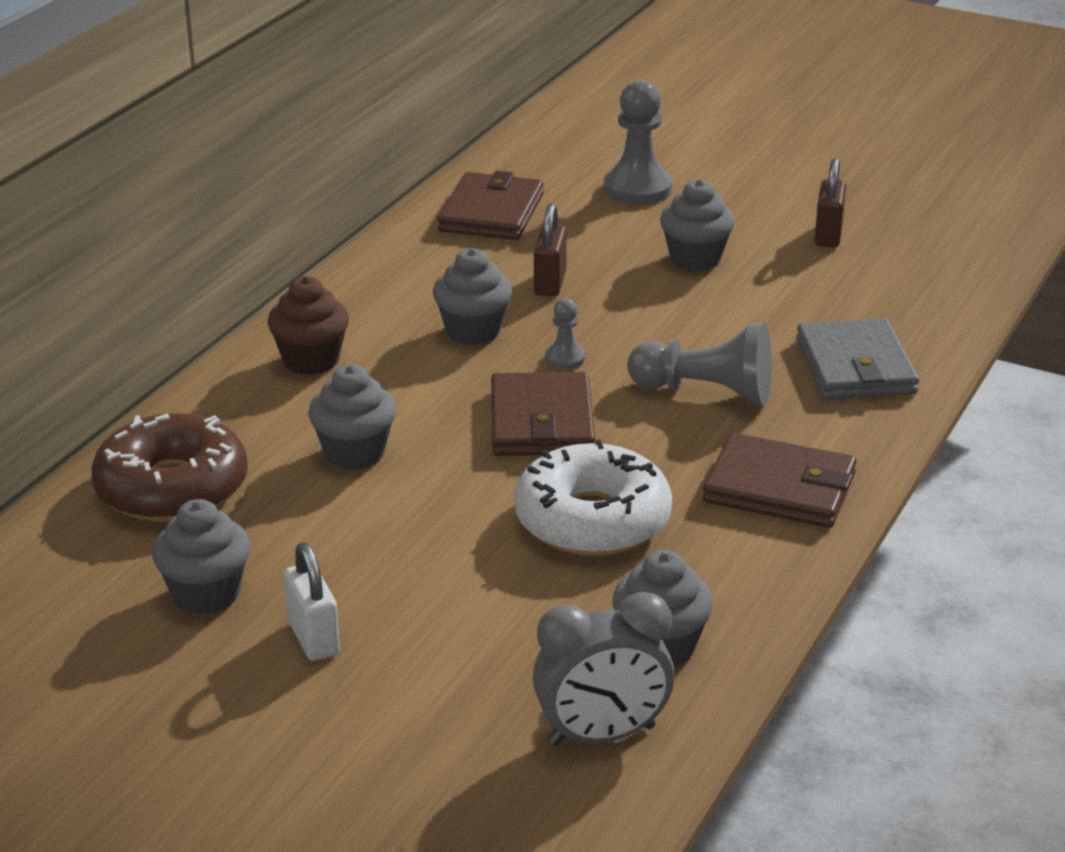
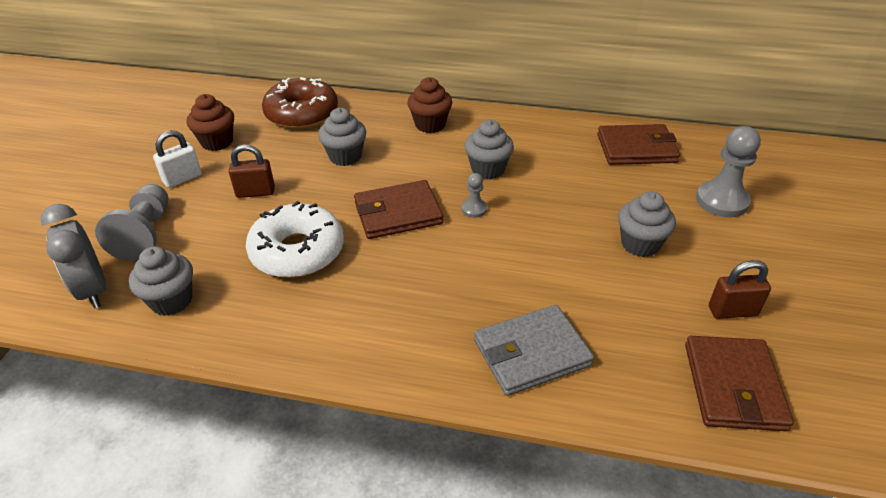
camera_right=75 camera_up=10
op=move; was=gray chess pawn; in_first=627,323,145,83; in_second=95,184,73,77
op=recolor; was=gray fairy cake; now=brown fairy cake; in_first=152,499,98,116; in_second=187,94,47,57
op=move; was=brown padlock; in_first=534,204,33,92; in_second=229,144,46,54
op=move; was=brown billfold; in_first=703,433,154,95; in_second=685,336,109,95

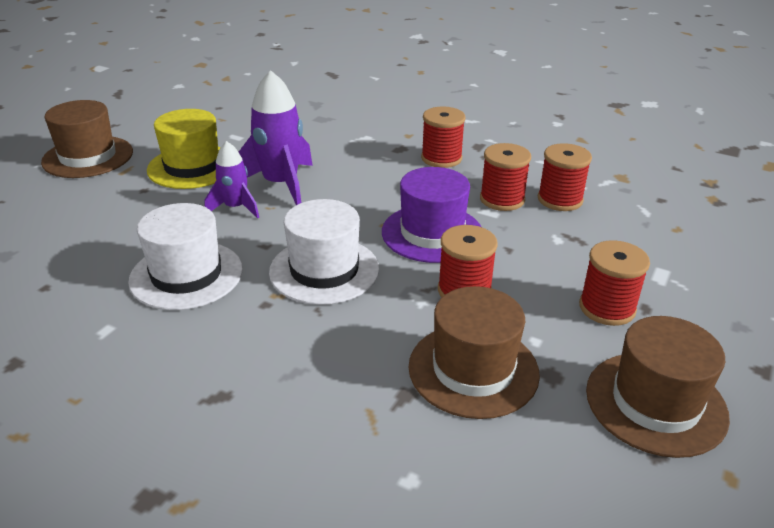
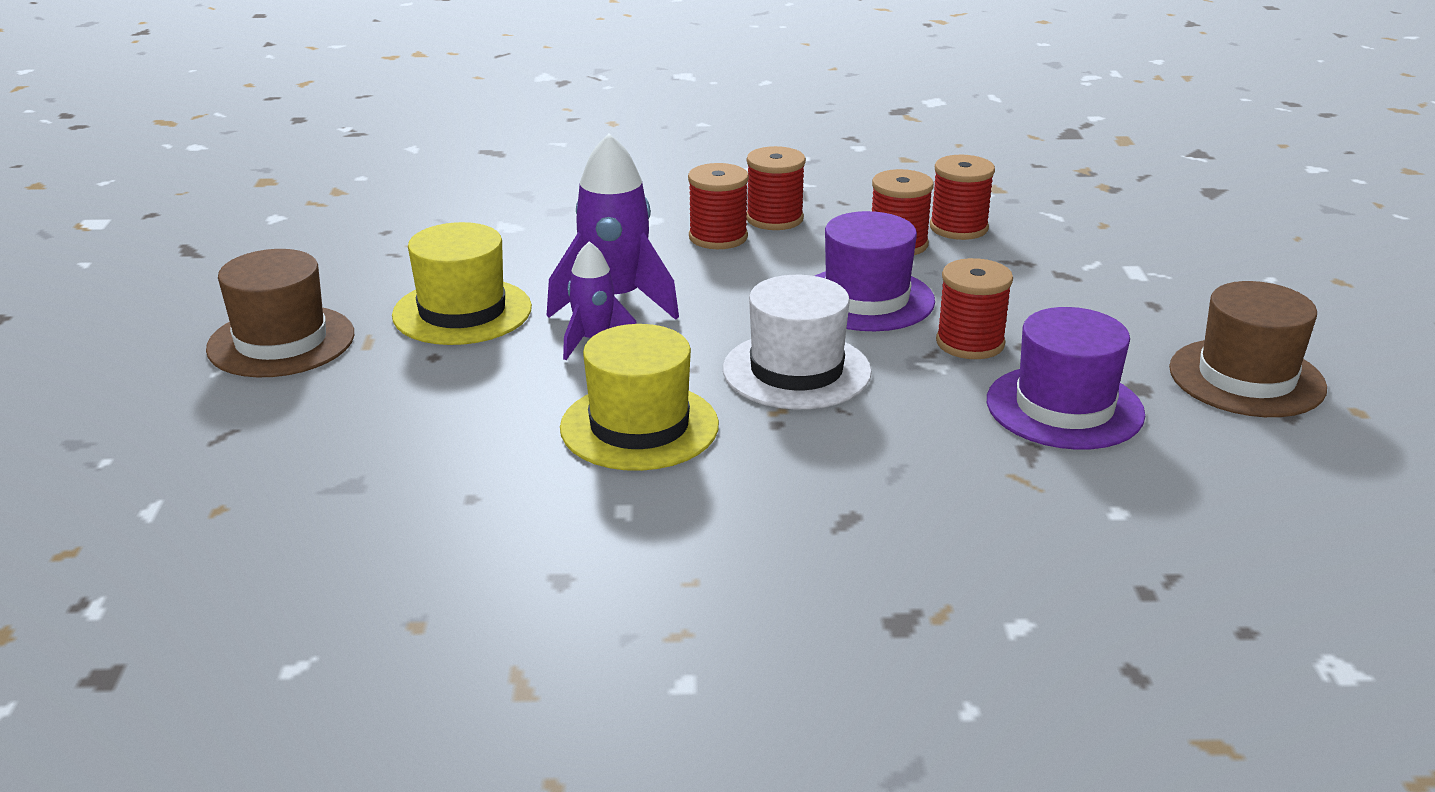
camera_right=-30 camera_up=-5
op=recolor; was=snow-white tall hat; now=yellow tall hat; in_first=128,203,115,107; in_second=560,324,159,147
op=move; was=crimson bobbin; in_first=579,240,71,86; in_second=688,163,61,86
op=recolor; was=brown tall hat; now=royal purple tall hat; in_first=409,286,131,133; in_second=987,307,158,143

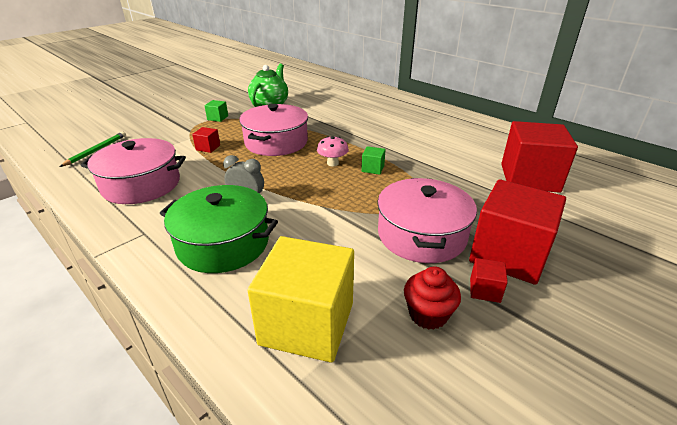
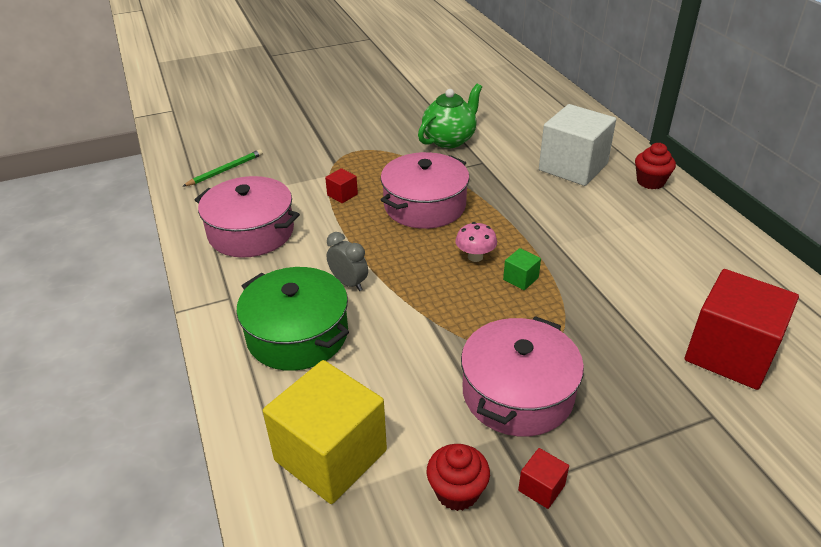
camera_right=25 camera_up=5
op=insert; now=snow-white solid cube; in_second=539,104,77,82
op=insert; now=crimson fairy cake; in_second=635,143,41,46
op=delete; was=green solid cube; in_first=204,100,24,22
op=delete; was=crimson solid cube; in_first=469,179,97,106

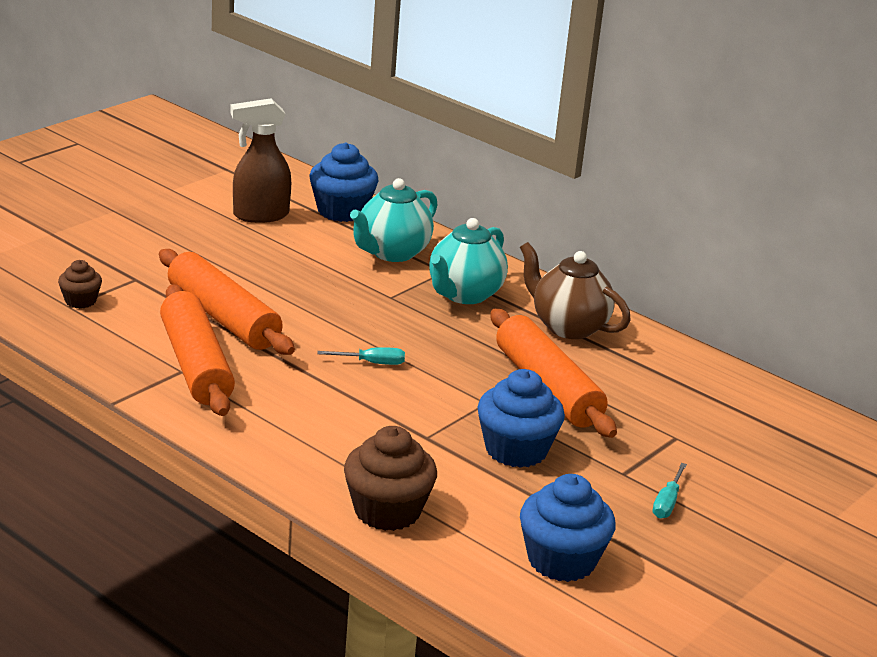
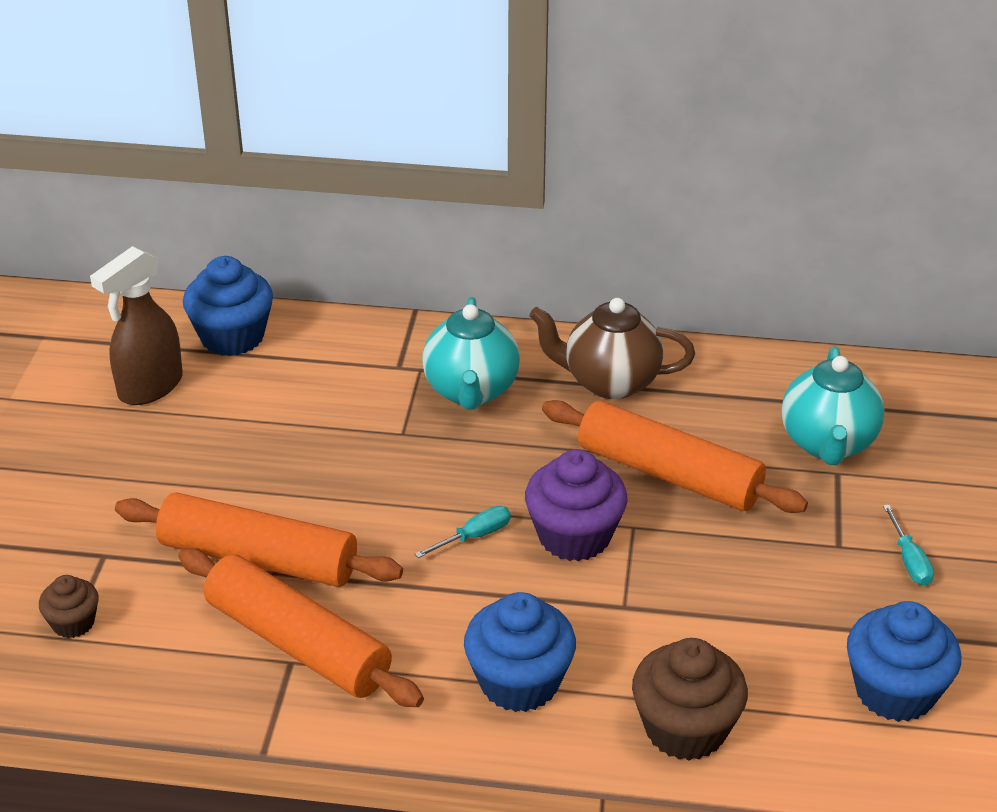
camera_right=-30 camera_up=10
op=move; was=cobalt fairy cake; in_first=477,369,88,99; in_second=464,592,112,120
op=insert; now=royal purple fairy cake; in_second=525,449,102,112
op=move; was=aqua tea pot; in_first=350,178,88,84; in_second=782,346,102,119

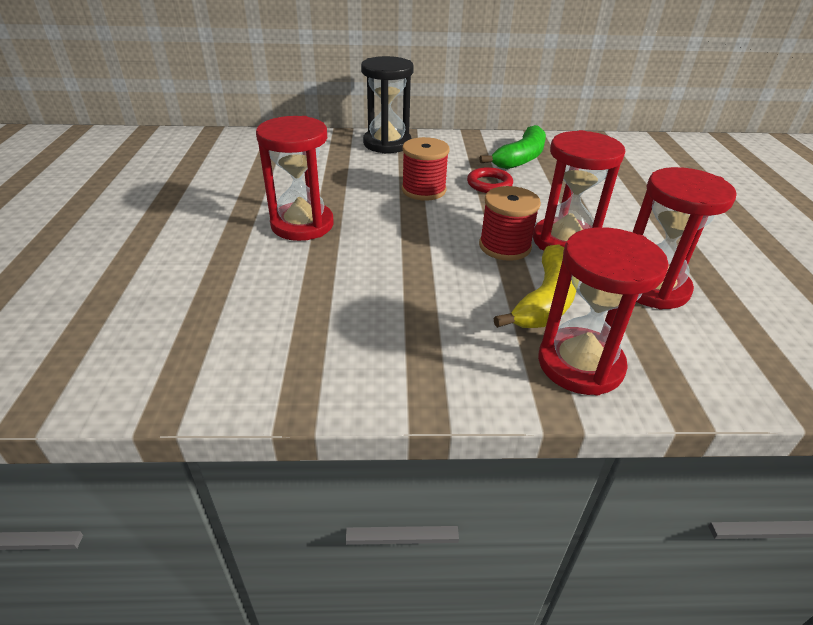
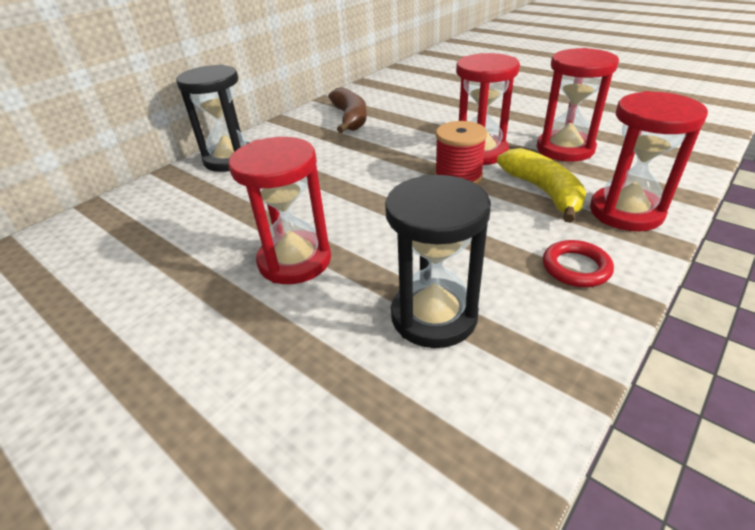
camera_right=-45 camera_up=0
op=recolor; was=green banana fruit; now=brown banana fruit; in_first=480,125,66,44; in_second=328,87,39,46
op=insert; now=jet-black sandglass; in_second=385,175,106,173
op=move; was=crimson torus; in_first=467,167,46,26; in_second=543,240,71,47
op=delete; was=crimson bobbin; in_first=402,137,48,64

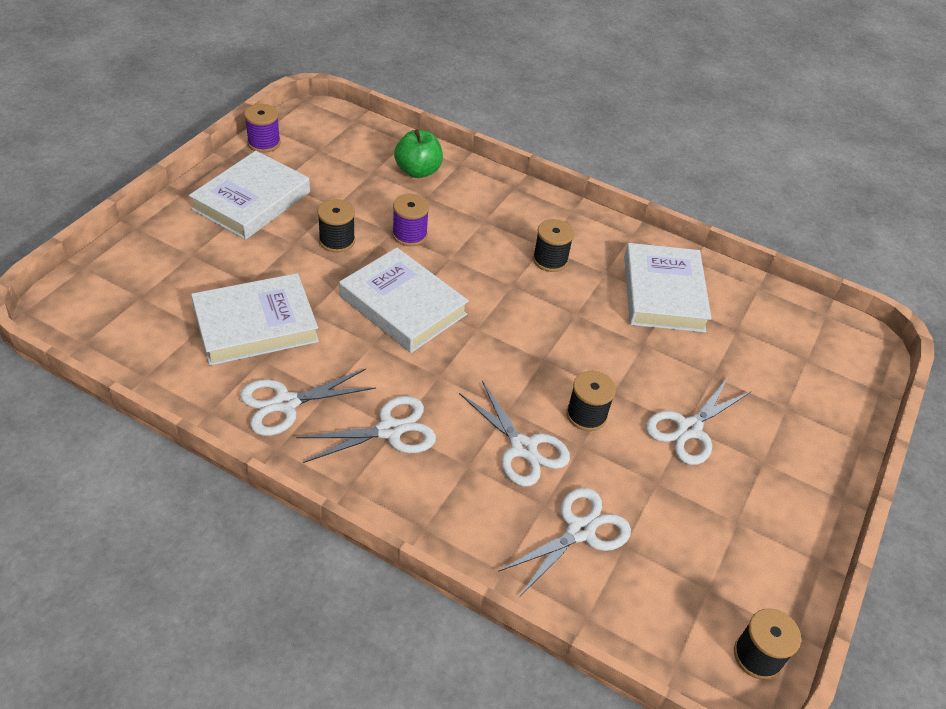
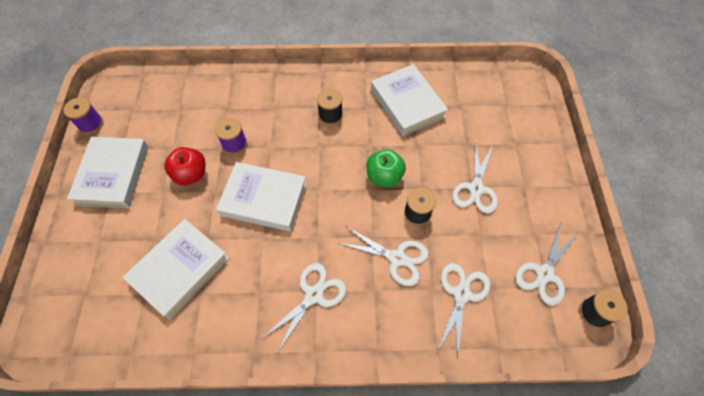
camera_right=-25 camera_up=15
op=replace; was=jet-black bobbin; now=crimson apple fruit; in_first=317,199,38,54; in_second=164,147,42,38
op=move; was=green apple fruit; in_first=394,129,49,49; in_second=367,149,39,38
op=move; was=snow-white scissors; in_first=240,369,136,67; in_second=515,224,64,82

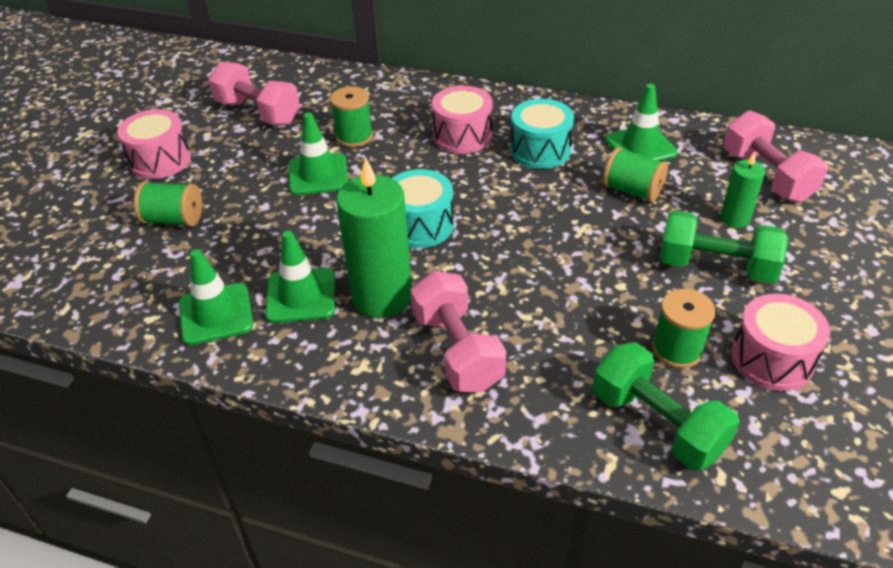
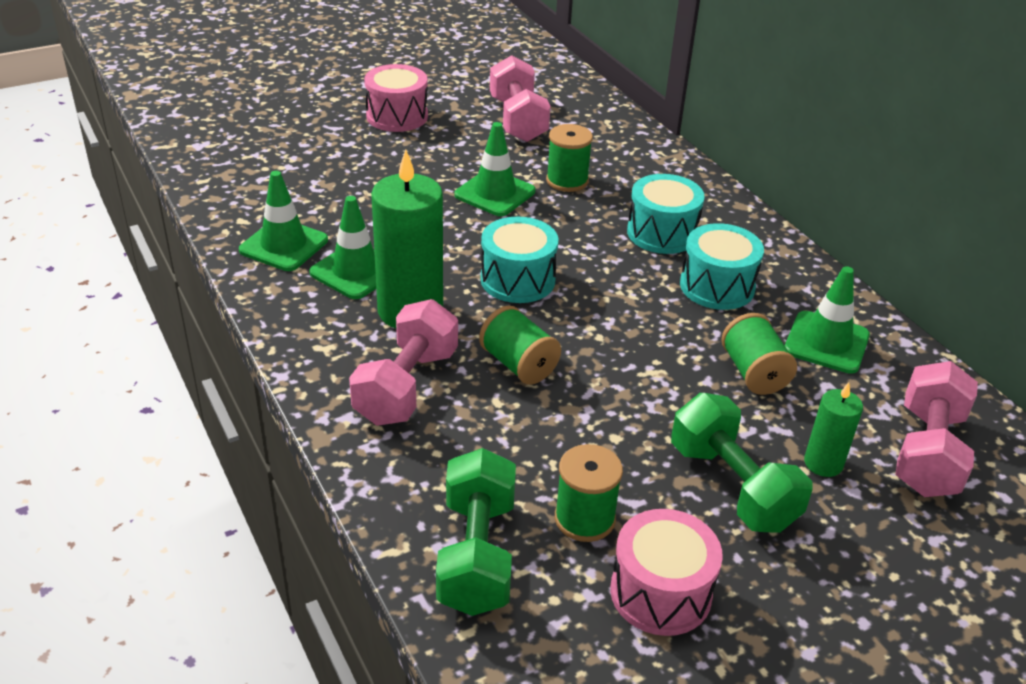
camera_right=40 camera_up=-5
op=move; was=green bobbin; in_first=134,181,68,46; in_second=479,306,82,79
op=recolor; was=rose-pink drum; now=aqua drum; in_first=432,86,61,68; in_second=627,174,77,80

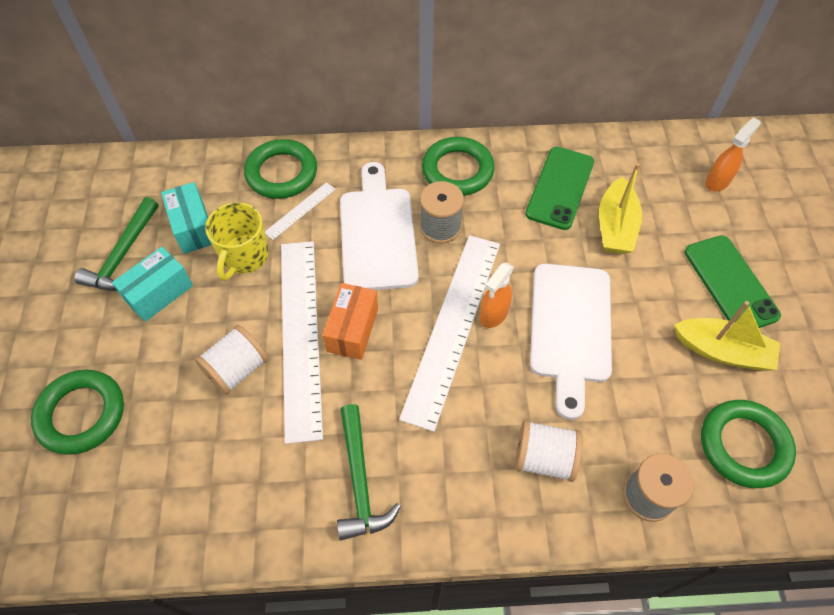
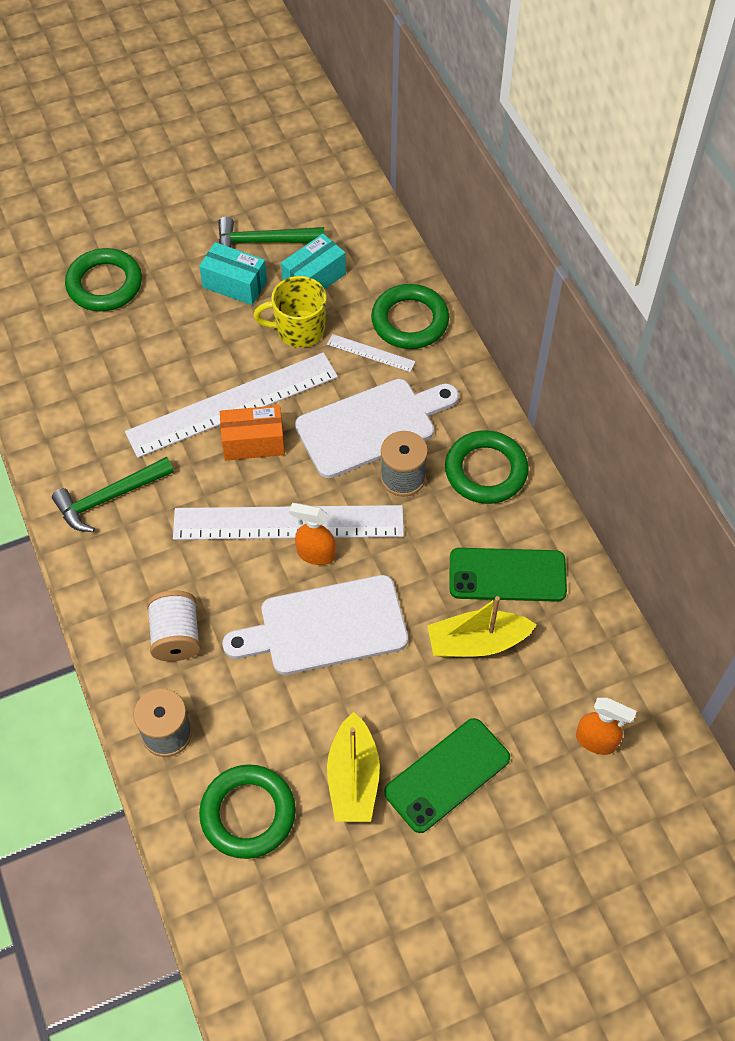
camera_right=70 camera_up=0
op=delete; was=snow-white bobbin; in_first=195,325,73,70

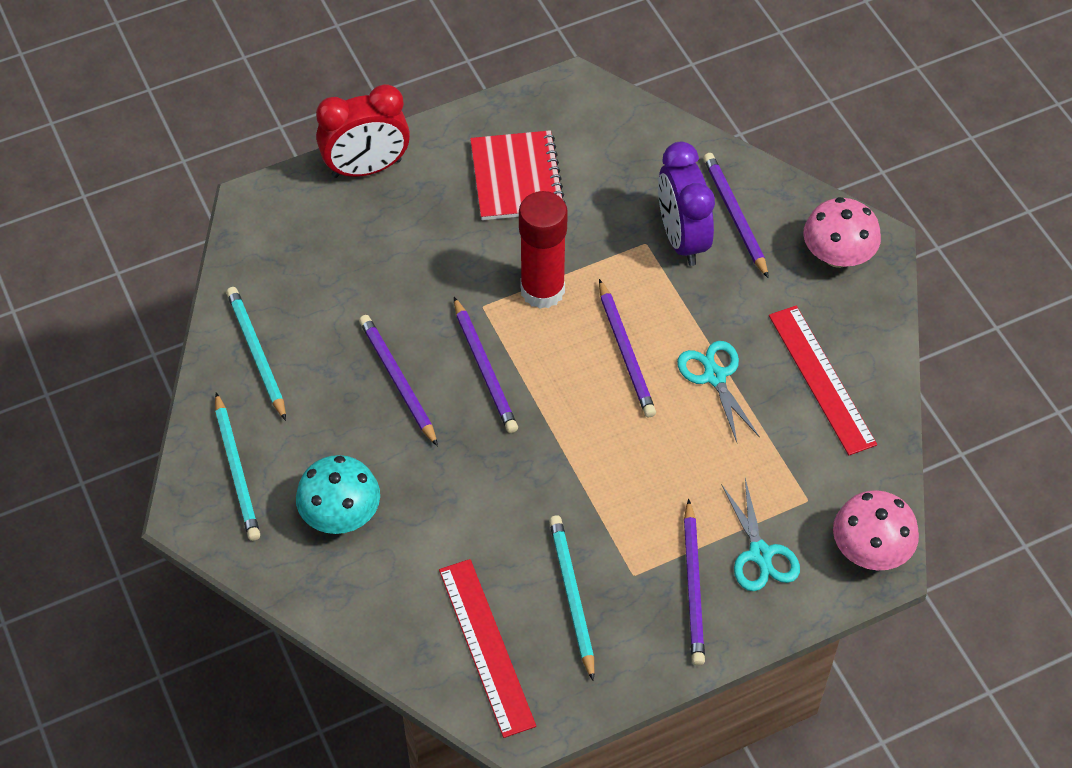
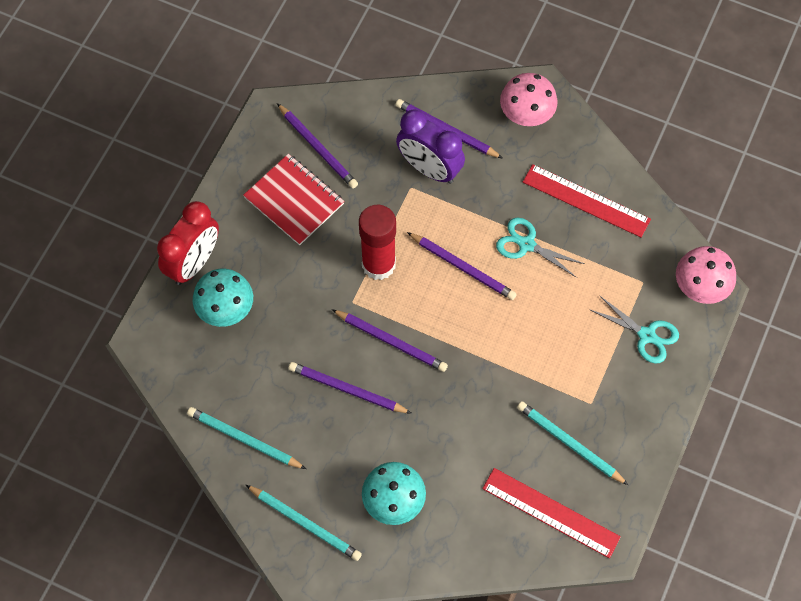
camera_right=-40 camera_up=10
op=insert; now=aqua toadstool; in_second=193,269,60,58
op=move; was=royal purple lead pencil; in_first=684,499,21,167; in_second=277,103,81,85

